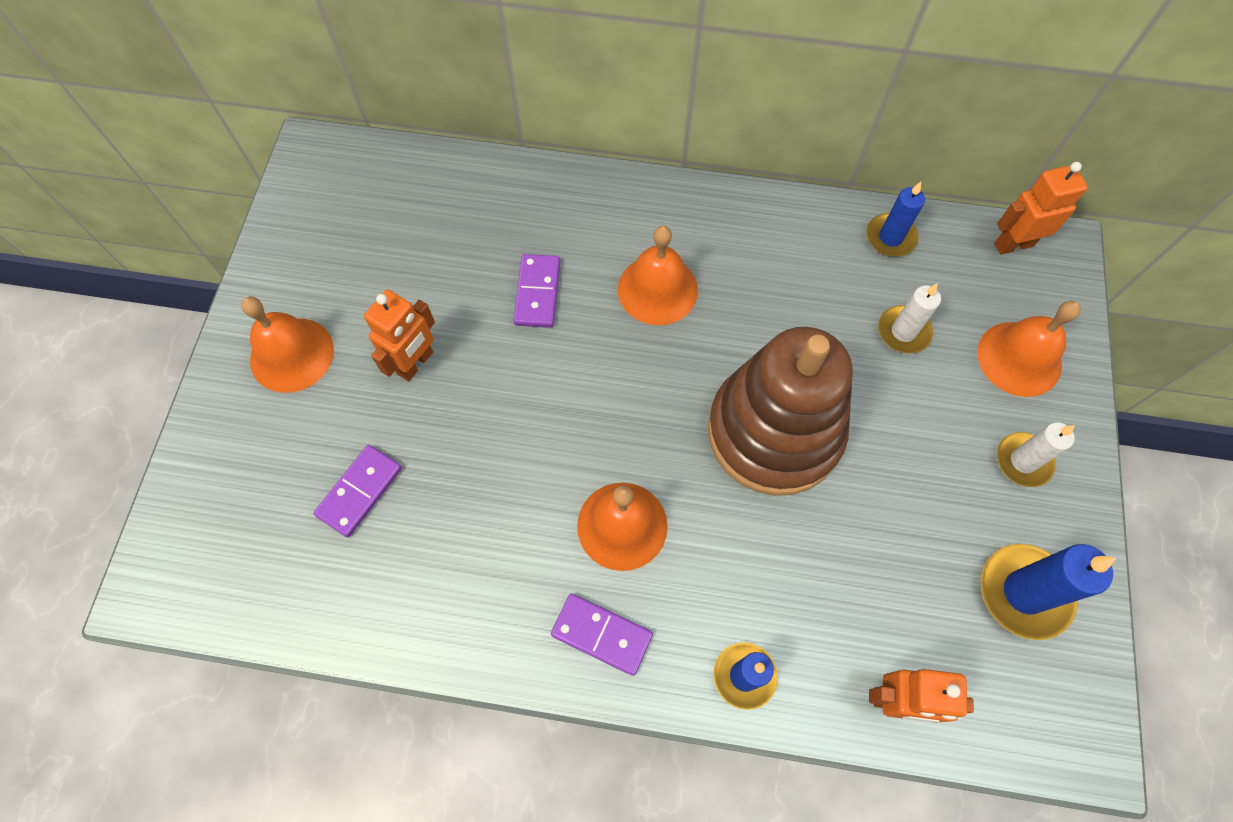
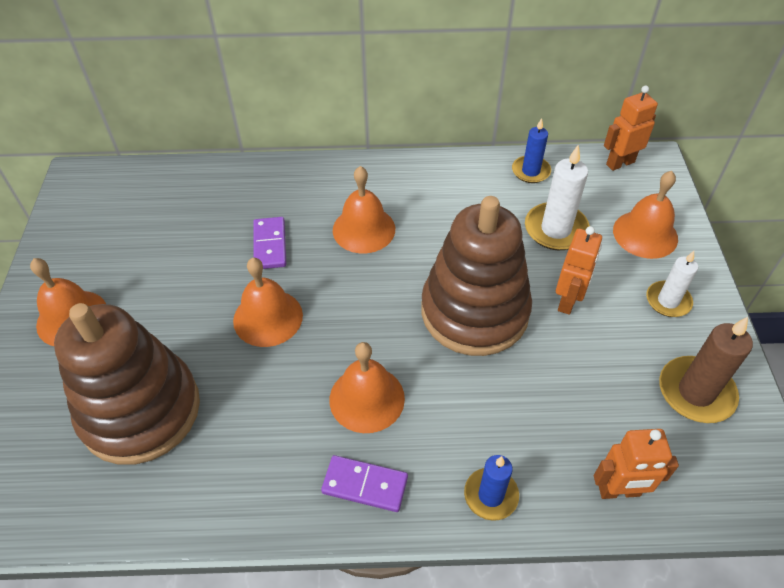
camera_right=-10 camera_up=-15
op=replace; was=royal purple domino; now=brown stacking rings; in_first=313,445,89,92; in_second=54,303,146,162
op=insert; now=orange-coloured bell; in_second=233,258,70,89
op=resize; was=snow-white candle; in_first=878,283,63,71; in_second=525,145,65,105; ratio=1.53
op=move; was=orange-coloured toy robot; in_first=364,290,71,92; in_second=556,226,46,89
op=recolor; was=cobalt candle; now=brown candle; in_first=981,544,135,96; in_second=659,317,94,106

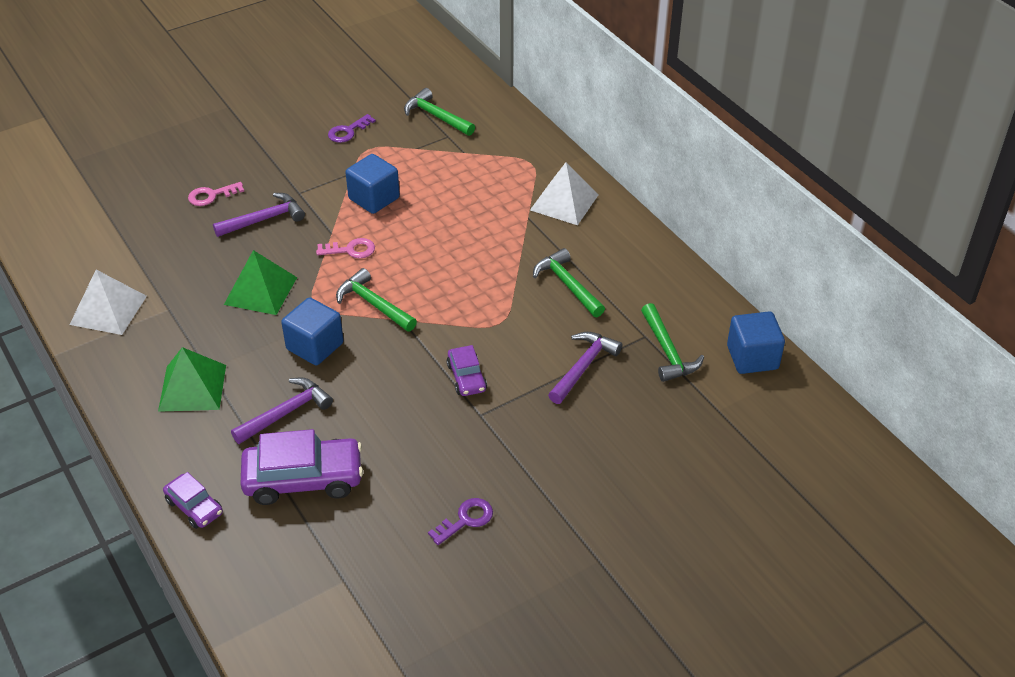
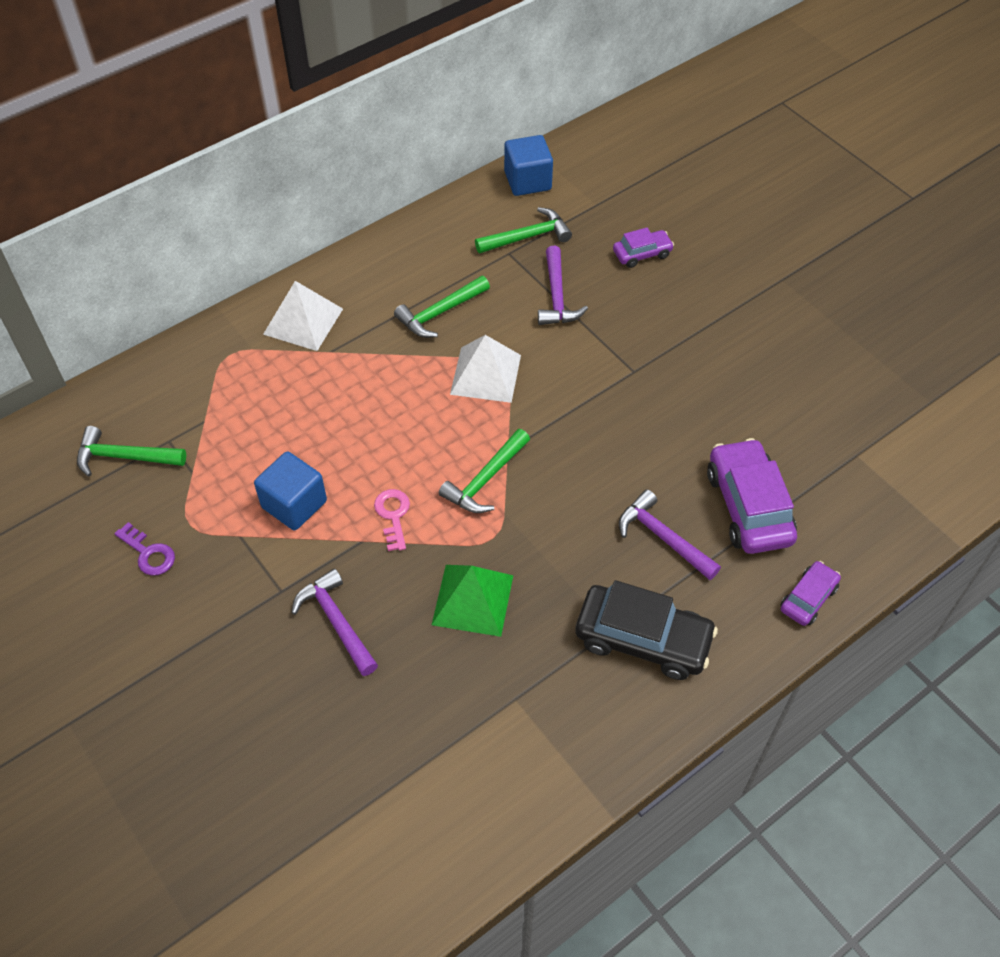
camera_right=-95 camera_up=10
op=rotate; was=green hammer; in_first=404,88,71,48; in_second=77,426,109,50; clockwise=60
op=move; was=snow-white solid pyramid; in_first=69,270,78,65; in_second=450,335,71,68
op=rotate; was=royal purple hammer; in_first=548,332,74,72; in_second=538,246,50,79; clockwise=-120
op=replace; was=green solid pyramid; now=jet-black toy car; in_first=158,347,68,65; in_second=575,580,143,100
op=move; was=royal purple toy car; in_first=446,345,41,51; in_second=613,228,61,40
op=delete; was=rose-pink key; in_first=188,182,56,24
op=delete; was=cobalt solid cube; in_first=281,297,63,68
op=delete; was=royal purple key; in_first=428,498,65,47

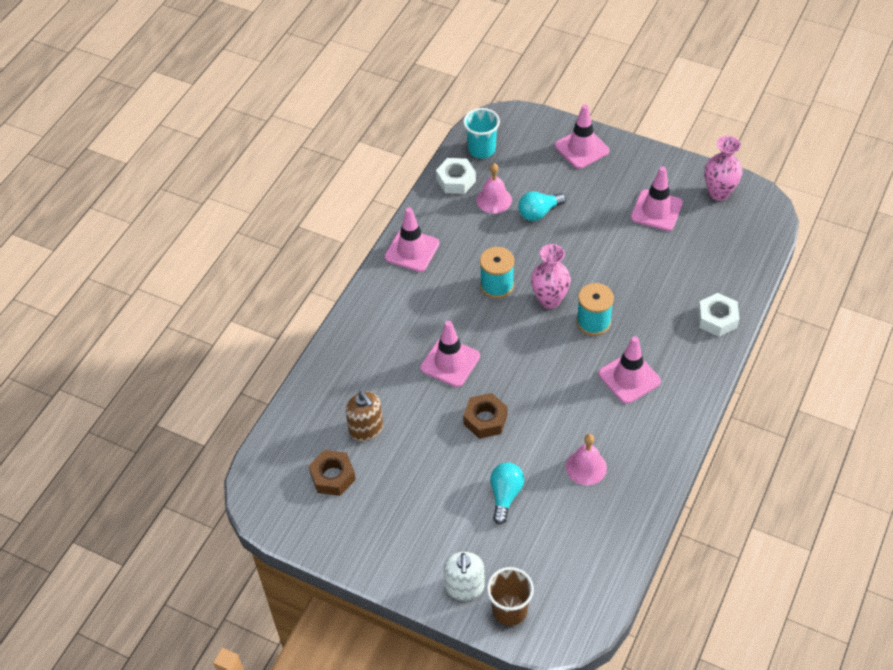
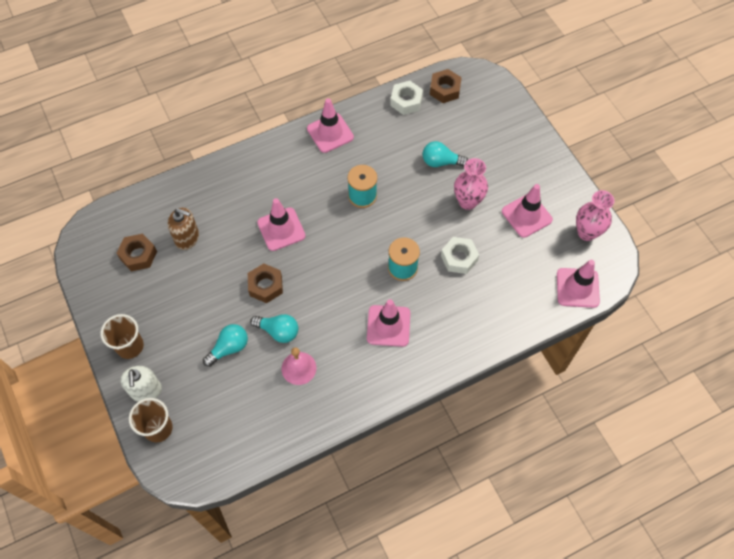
camera_right=35 camera_up=10
op=insert; now=brown tumbler; in_second=101,314,43,45
op=rotate; was=snow-white soap dispenser; in_first=444,552,41,49; in_second=120,366,42,36; clockwise=-45
op=rotate; was=brown soap dispenser; in_first=345,391,38,51; in_second=168,208,31,42; clockwise=-75
op=insert; now=aqua lightbulb; in_second=250,314,48,29
op=replace; was=aqua tumbler; now=brown hexagon nut; in_first=463,108,37,50; in_second=430,69,32,34
op=move; was=snow-white hexagon nut; in_first=698,293,41,44; in_second=441,237,38,37
op=move; was=rose-pink flower vase; in_first=531,244,40,65; in_second=454,158,34,52
op=move; was=rose-pink safety cone; in_first=555,104,54,65; in_second=557,260,43,48
op=delete; was=rose-pink bell; in_first=477,163,35,51

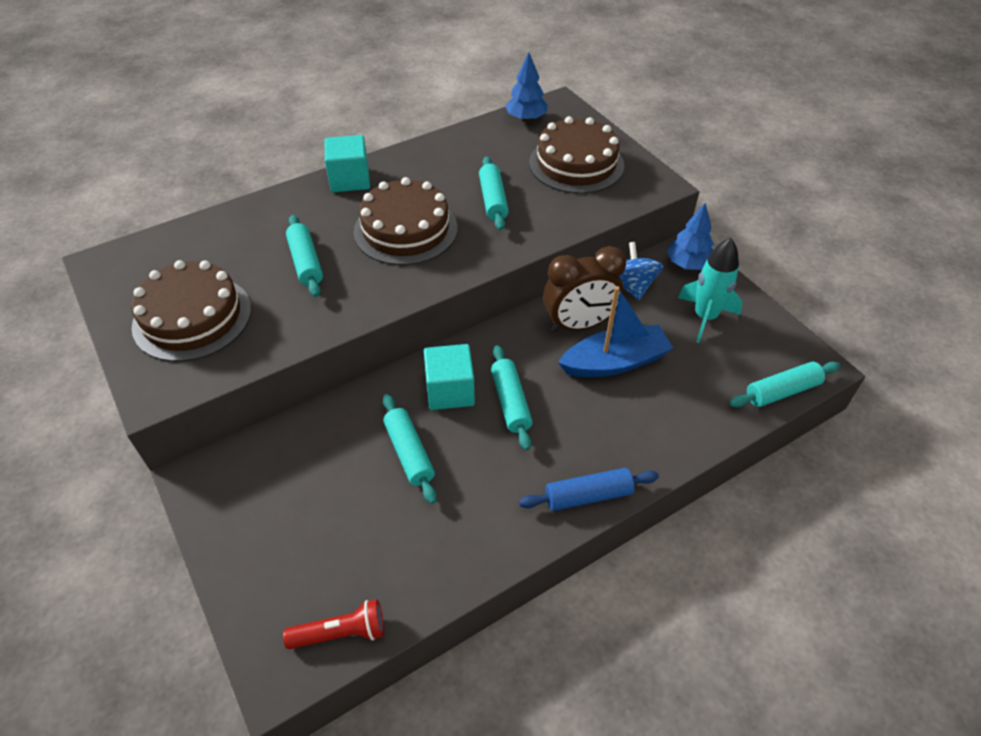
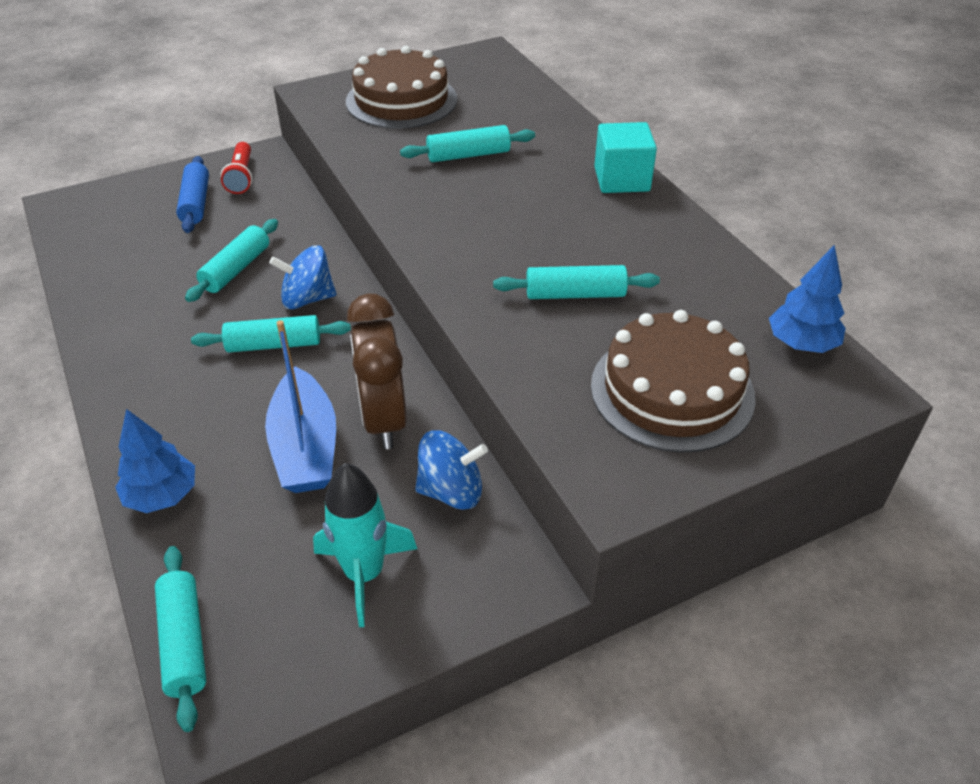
camera_right=95 camera_up=-5
op=move; was=cobalt fir tree; in_first=667,203,47,67; in_second=115,409,80,104
op=move; was=cobalt pastry roller; in_first=519,468,140,43; in_second=176,156,33,77
op=rotate; was=aqua pastry roller; in_first=383,394,54,110; in_second=185,219,93,83; clockwise=-45
op=move; was=crimson torch; in_first=283,599,101,50; in_second=220,142,32,52
op=replace; was=aqua solid cube; now=cobalt whirligig; in_first=424,344,51,66; in_second=269,245,67,64
op=delete; was=brown gateau; in_first=354,177,104,88

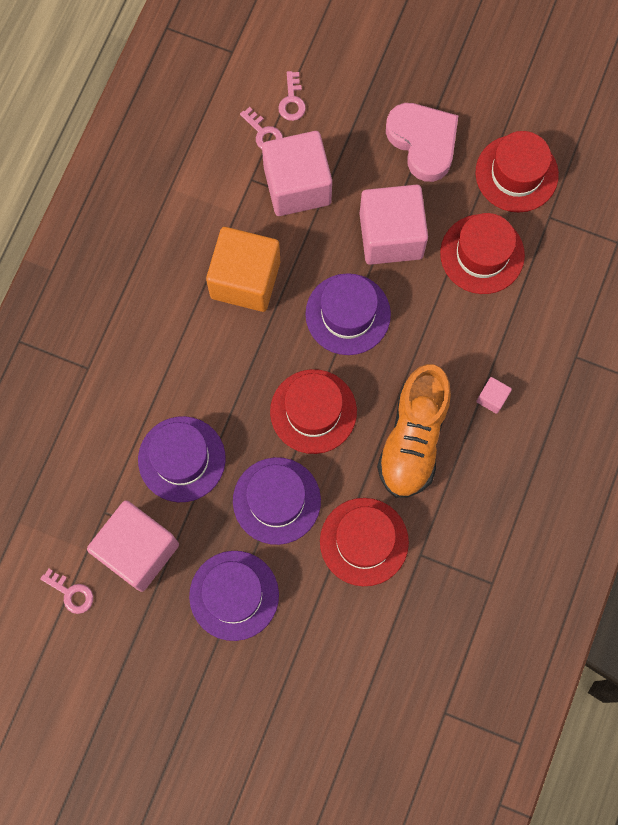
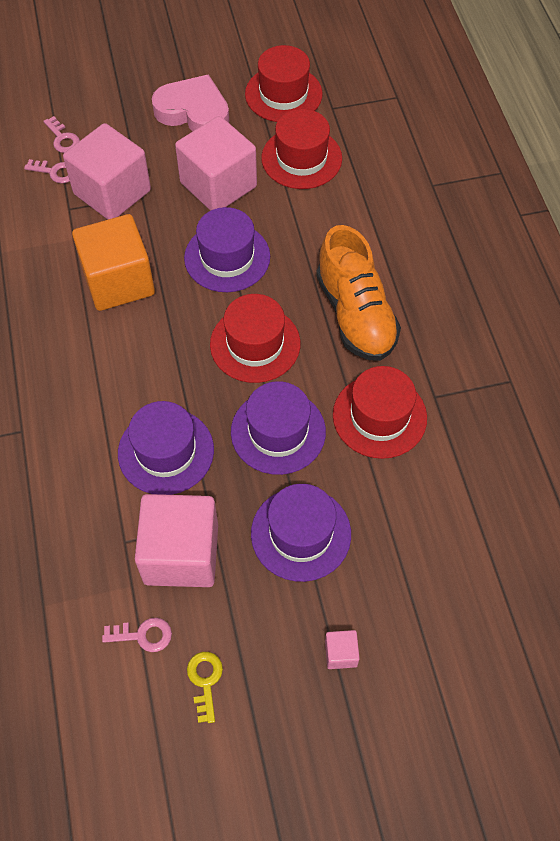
camera_right=-35 camera_up=-15
op=insert; now=yellow key; in_second=187,652,36,71
op=move; was=rose-pink solid cube; in_first=476,377,36,37; in_second=325,630,35,39

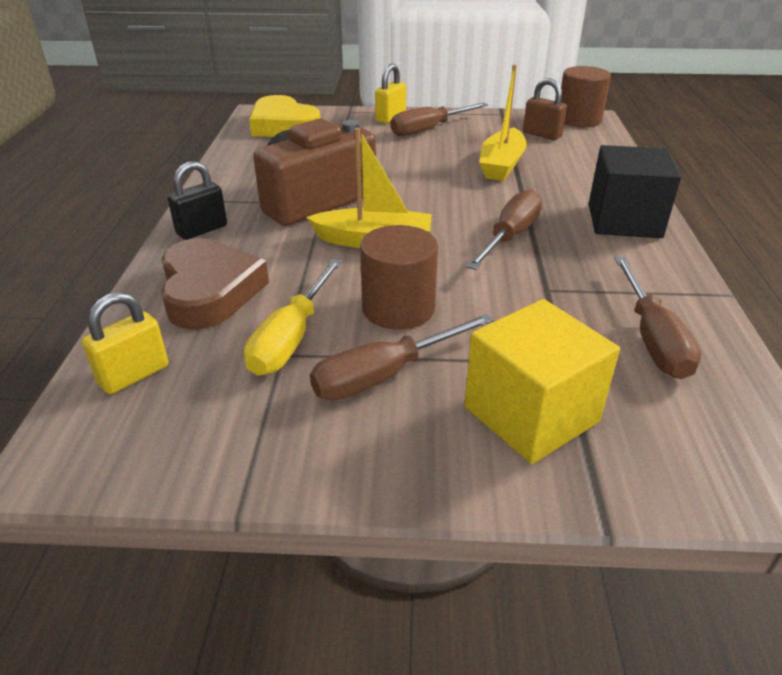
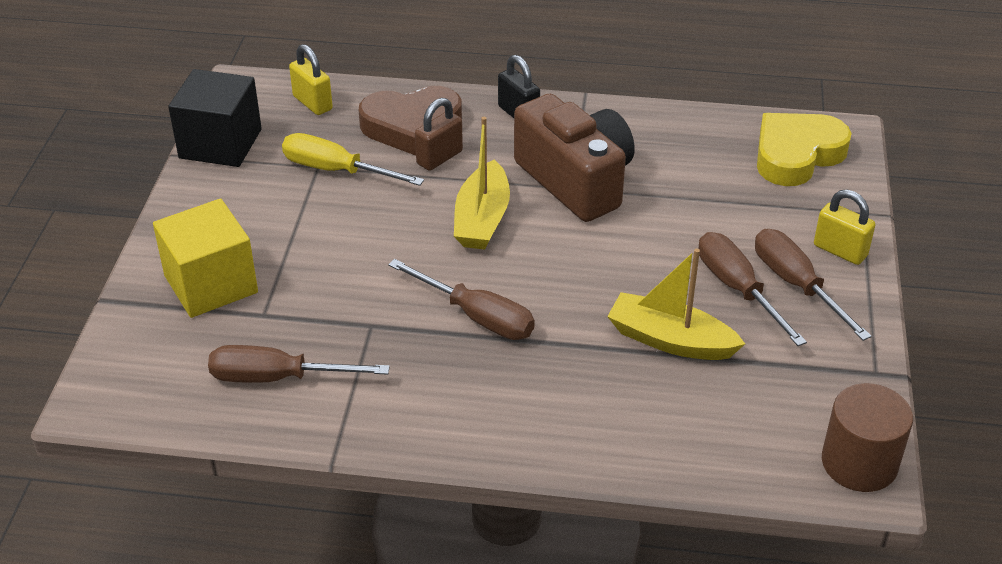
camera_right=95 camera_up=5
op=move; was=jet-black solid cube; in_first=589,145,92,93; in_second=168,69,94,98
op=move; was=brown padlock; in_first=523,78,44,62; in_second=415,98,48,73
op=move; was=brown hand screwdriver; in_first=310,314,184,86; in_second=698,232,109,114
op=delete; was=brown solid cylinder; in_first=360,225,78,105

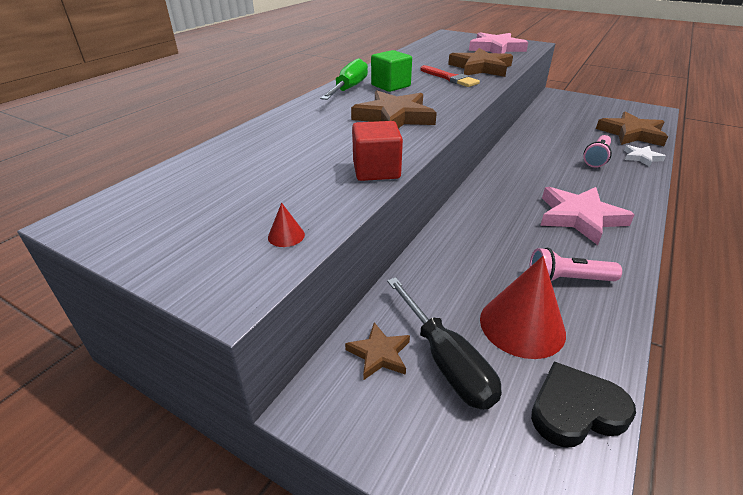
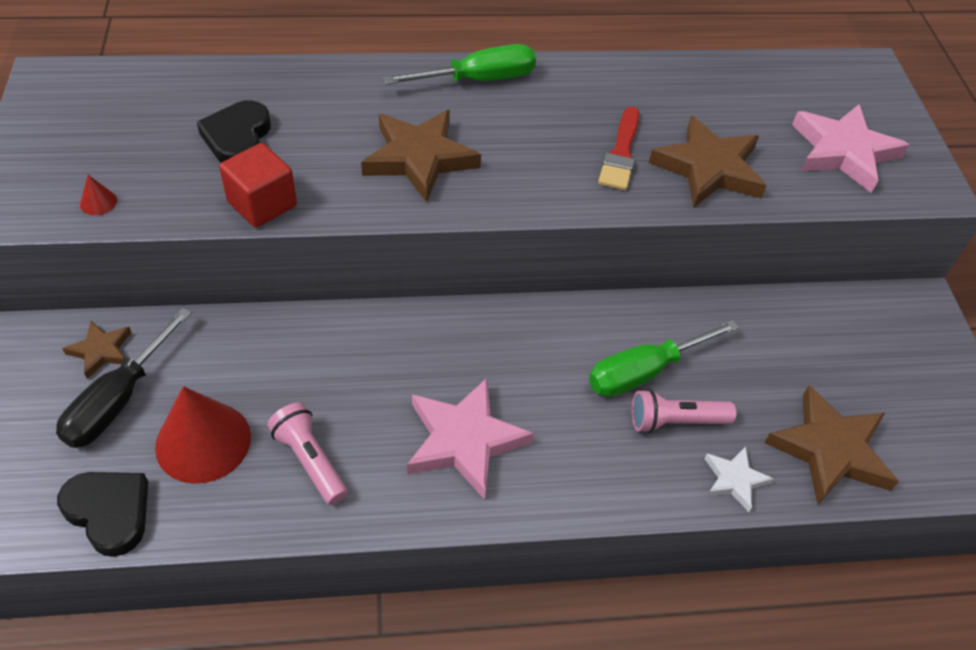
camera_right=50 camera_up=15
op=insert; now=jet-black heart; in_second=197,100,74,63
op=insert; now=green hand screwdriver; in_second=589,320,150,77
op=delete; was=green solid cube; in_first=371,50,41,42

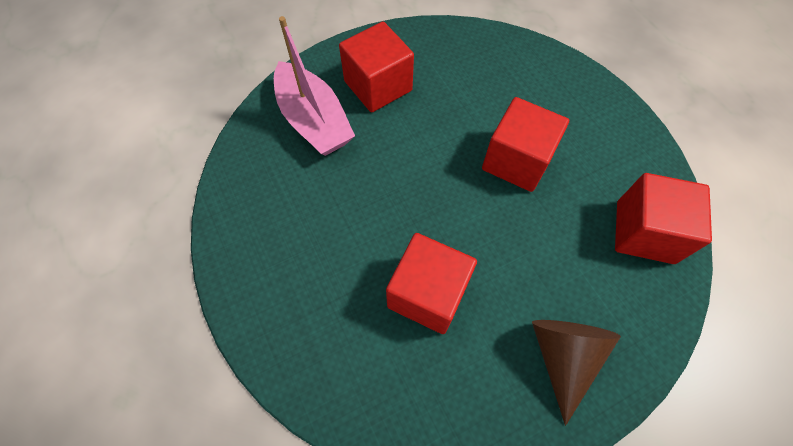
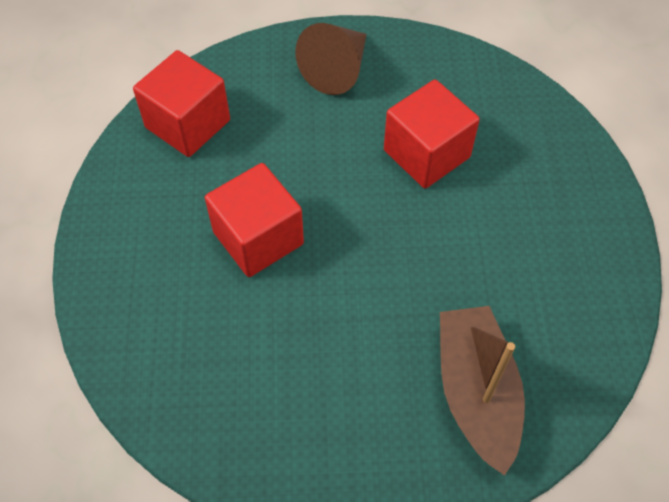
camera_right=-155 camera_up=-5
op=recolor; was=rose-pink boat; now=brown boat; in_first=274,16,81,140; in_second=440,306,85,170
op=delete; was=crimson solid cube; in_first=339,22,75,91

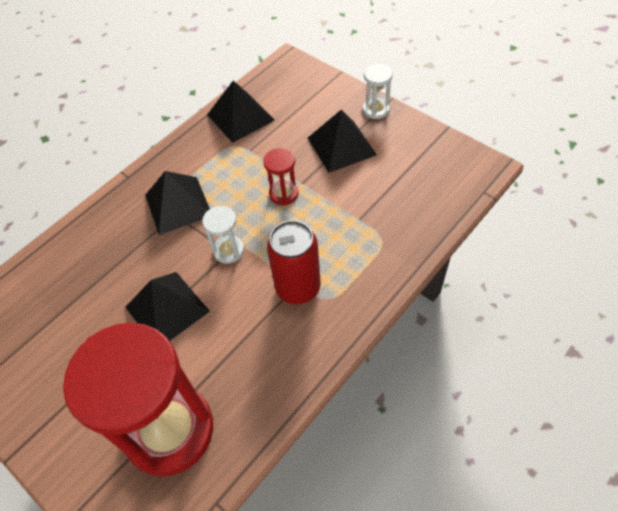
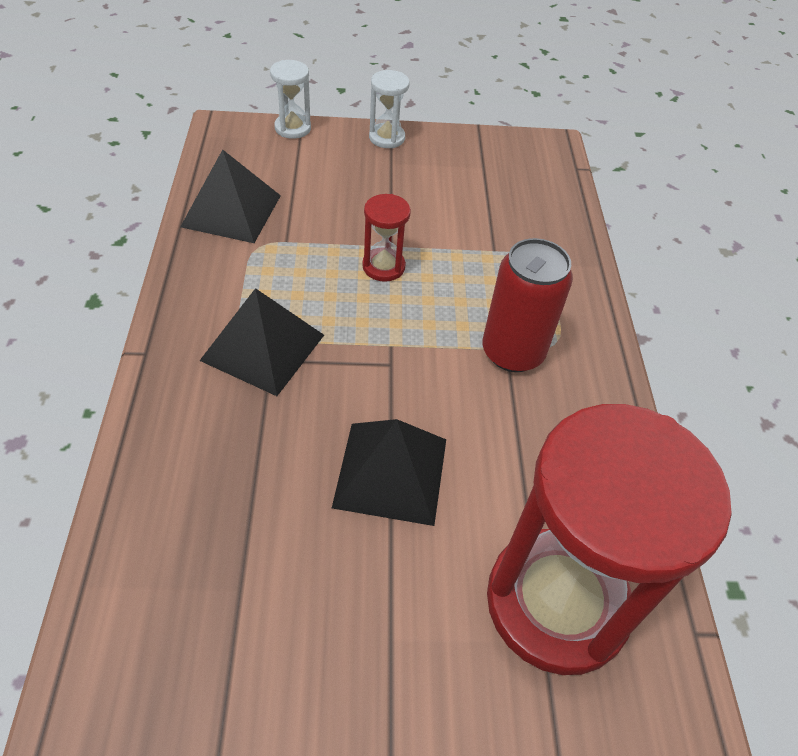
camera_right=-50 camera_up=-5
op=move; was=snow-white sandglass; in_first=202,206,42,58; in_second=270,60,41,79
op=delete; was=jet-black solid pyramid; in_first=308,110,68,63

